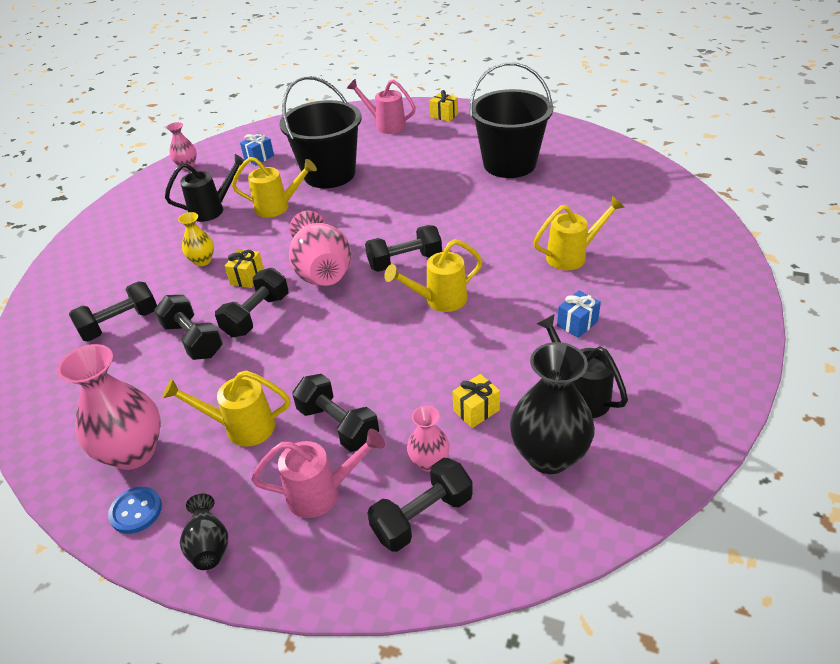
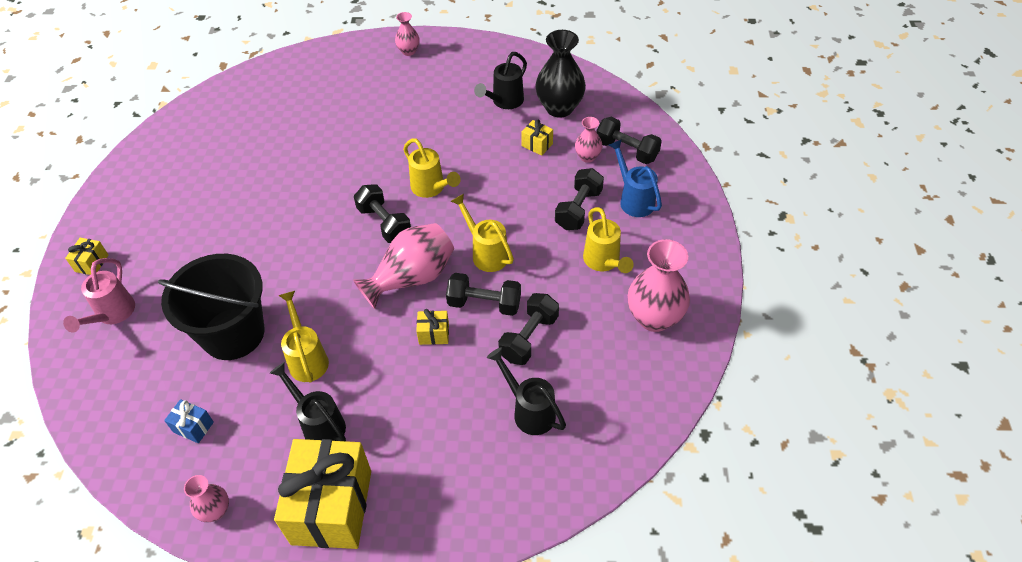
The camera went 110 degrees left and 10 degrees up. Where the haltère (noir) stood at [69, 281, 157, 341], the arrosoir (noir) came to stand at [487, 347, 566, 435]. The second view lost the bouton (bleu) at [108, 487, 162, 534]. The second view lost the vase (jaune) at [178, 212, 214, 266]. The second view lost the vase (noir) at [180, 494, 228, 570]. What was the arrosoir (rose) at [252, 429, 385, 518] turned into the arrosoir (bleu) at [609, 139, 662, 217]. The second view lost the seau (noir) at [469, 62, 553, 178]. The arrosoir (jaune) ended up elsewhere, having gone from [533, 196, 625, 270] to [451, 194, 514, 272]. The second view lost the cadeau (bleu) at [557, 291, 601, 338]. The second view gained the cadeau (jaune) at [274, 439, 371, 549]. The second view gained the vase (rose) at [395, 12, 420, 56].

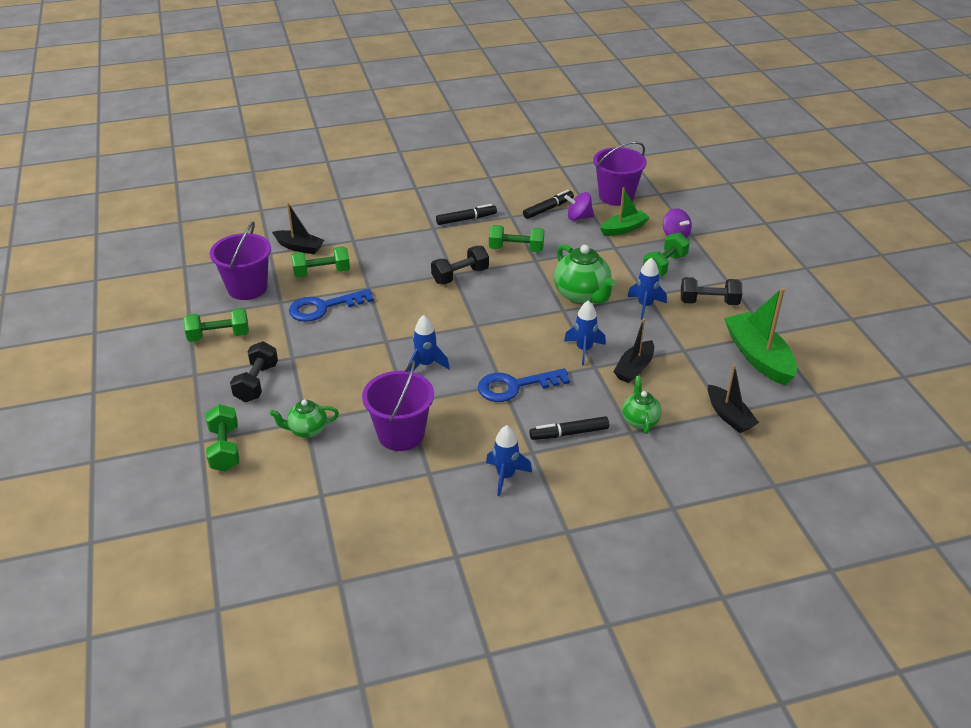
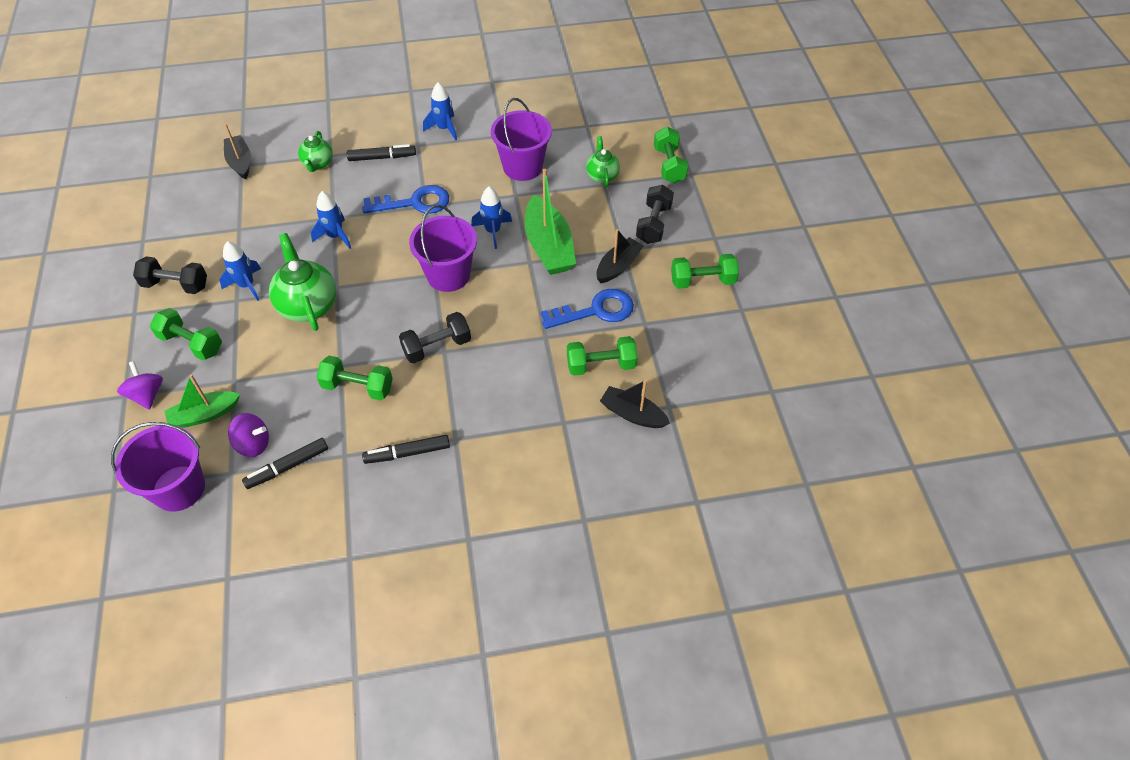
The camera went 175 degrees left and 15 degrees up. The seau (violet) ended up elsewhere, having gone from [210, 221, 271, 300] to [409, 205, 477, 292]. The théière (vert) at [270, 400, 339, 438] ended up facing another way, 90 degrees counterclockwise from before. The bateau (noir) ended up elsewhere, having gone from [614, 318, 654, 383] to [596, 229, 644, 283]. The haltère (vert) at [643, 233, 690, 277] ended up facing another way, 75 degrees clockwise from before. The bateau (vert) ended up elsewhere, having gone from [724, 288, 797, 385] to [525, 169, 576, 275].

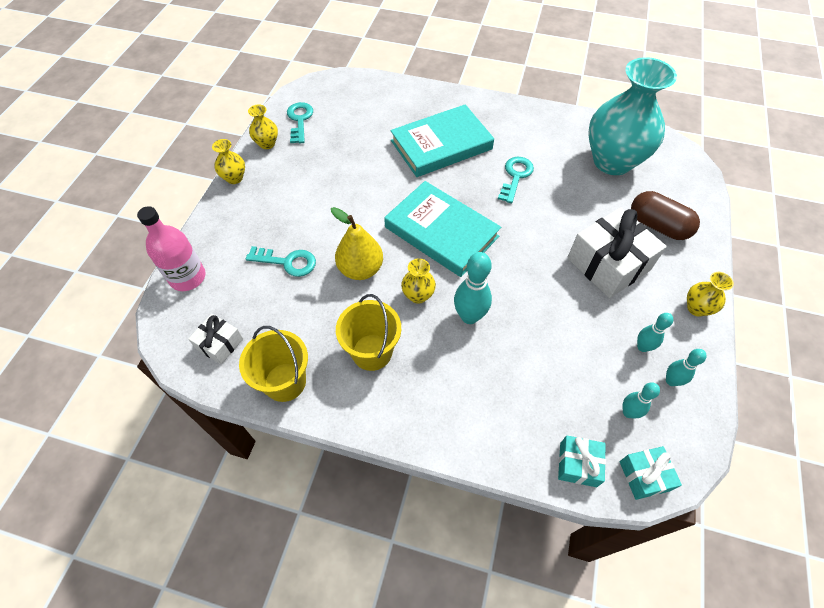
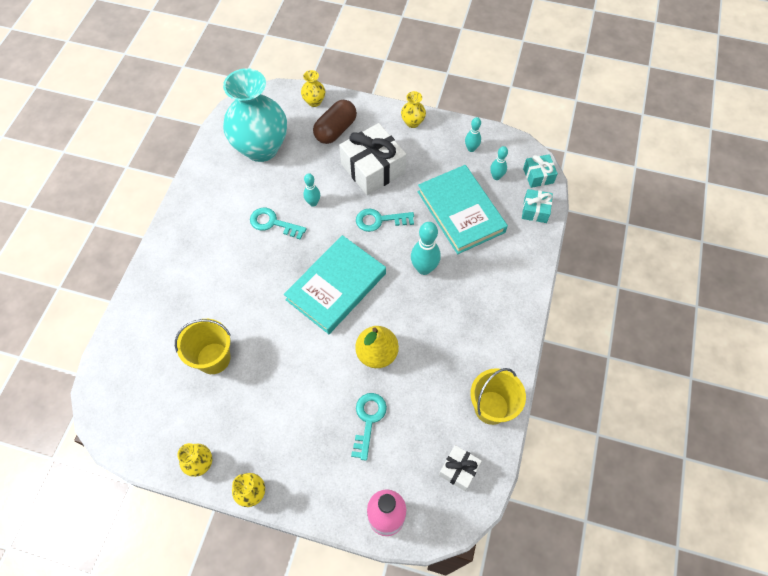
The camera went 90 degrees left and 5 degrees up. The clé (turquoise) ended up elsewhere, having gone from [287, 102, 313, 143] to [356, 208, 414, 232]. The seau (jaune) ended up elsewhere, having gone from [336, 294, 401, 371] to [175, 319, 231, 374]. The livre (turquoise) ended up elsewhere, having gone from [390, 104, 494, 177] to [418, 165, 508, 254]. The vase (jaune) ended up elsewhere, having gone from [401, 258, 436, 304] to [301, 70, 325, 107]. The quille (turquoise) ended up elsewhere, having gone from [637, 313, 673, 352] to [303, 173, 320, 207].

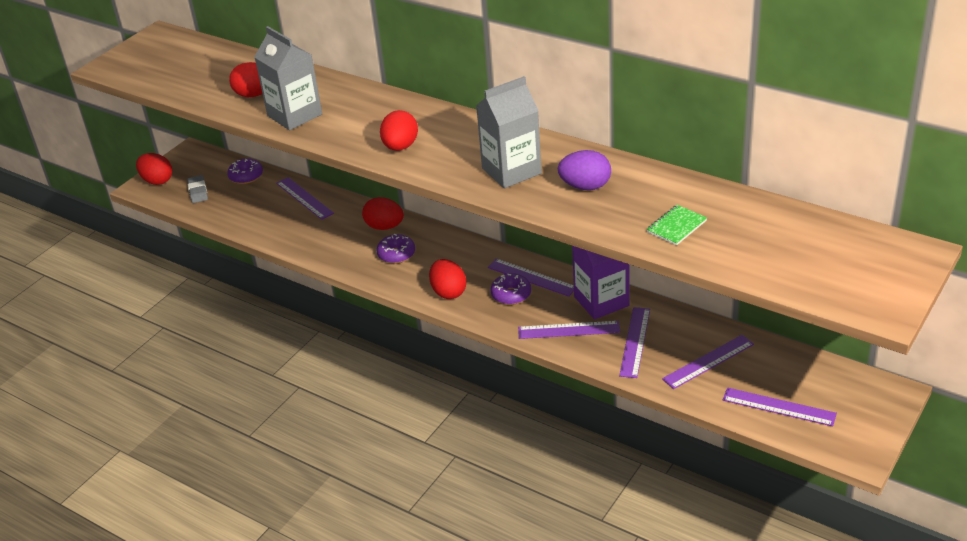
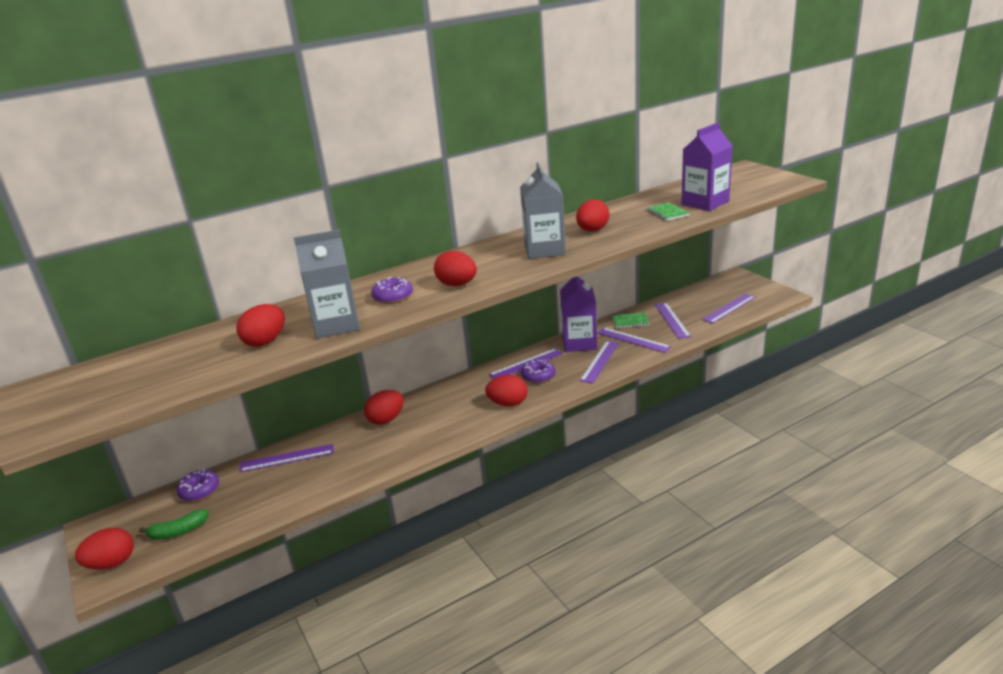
The camera went 65 degrees left and 10 degrees down. Where the gomme (gris) stood at [187, 175, 208, 203], the banane (vert) came to stand at [139, 509, 209, 540]. The beignet (violet) ended up elsewhere, having gone from [376, 234, 415, 264] to [371, 277, 413, 304]. What was the œuf (violet) at [558, 150, 611, 190] turned into the œuf (rouge) at [576, 199, 609, 232]. The second view gained the carnet (vert) at [612, 312, 650, 328]. The second view gained the brique de lait (violet) at [681, 122, 733, 211].

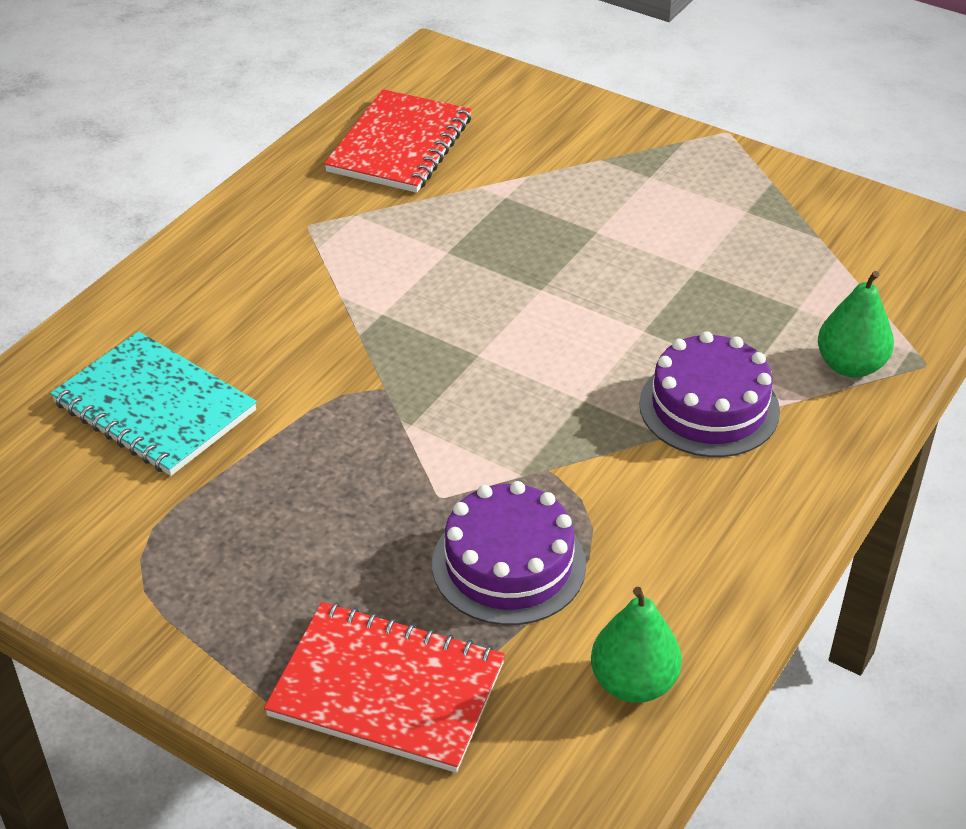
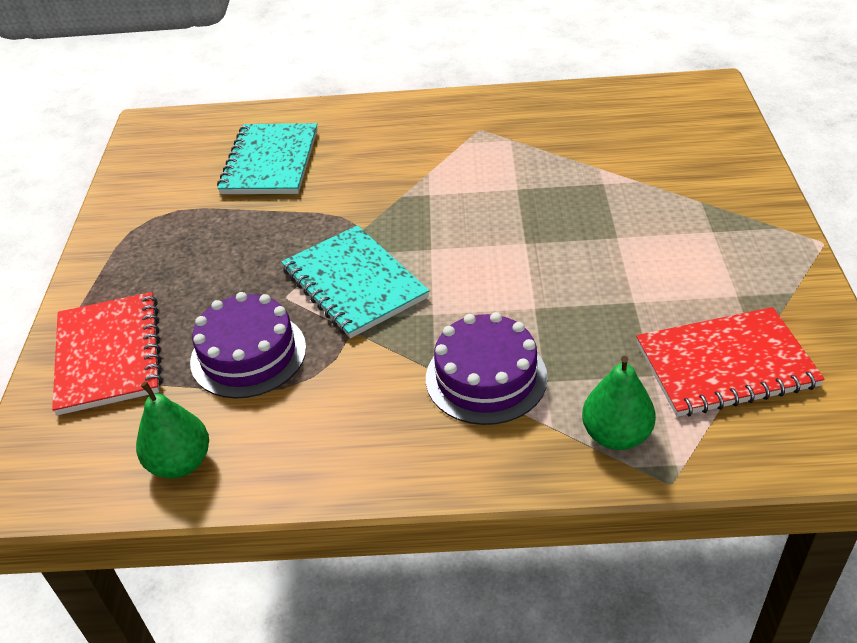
The camera went 60 degrees right and 0 degrees up. The carnet (rouge) ended up elsewhere, having gone from [324, 89, 472, 193] to [636, 307, 825, 417]. The second view gained the carnet (turquoise) at [281, 225, 429, 338].

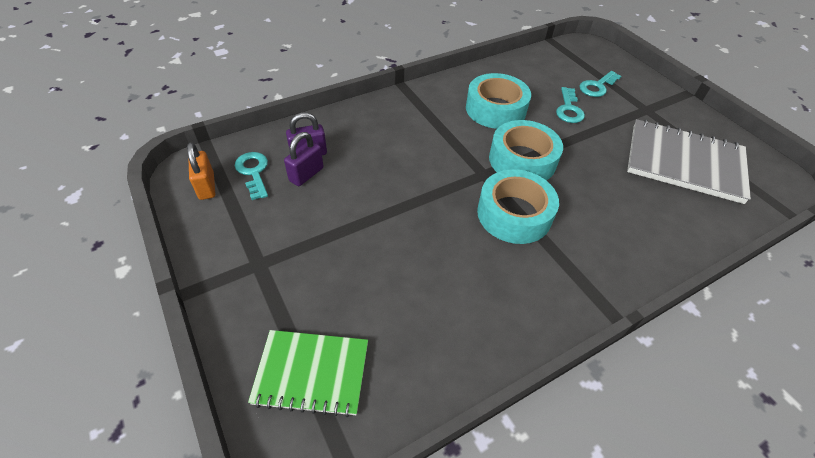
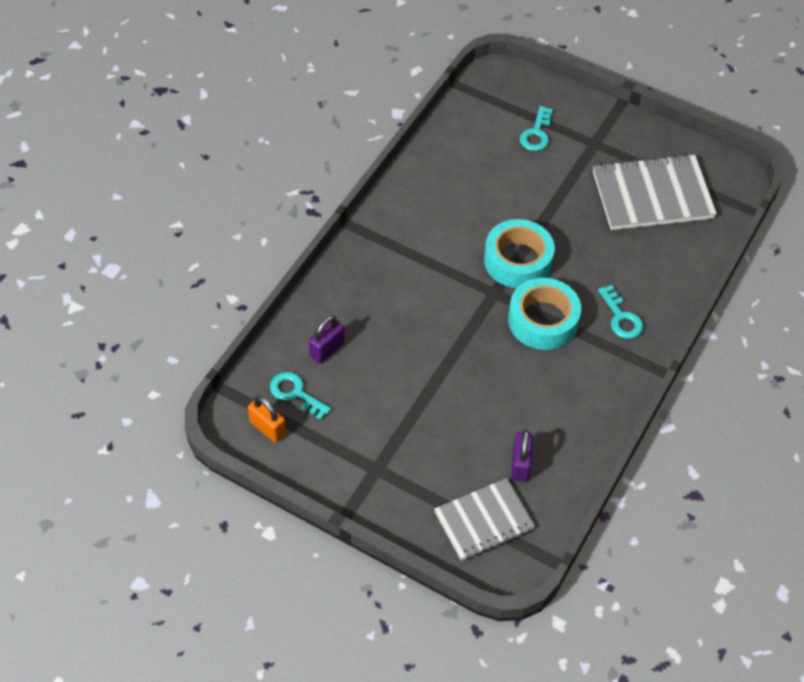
The camera went 30 degrees left and 5 degrees up. What was the carnet (vert) at [248, 330, 368, 417] turned into the carnet (gris) at [434, 478, 535, 561]. The cadenas (violet) ended up elsewhere, having gone from [284, 132, 323, 186] to [511, 430, 533, 481]. The second view lost the ruban adhésif (turquoise) at [466, 73, 531, 129]. The clé (turquoise) ended up elsewhere, having gone from [556, 87, 585, 123] to [598, 285, 643, 339].

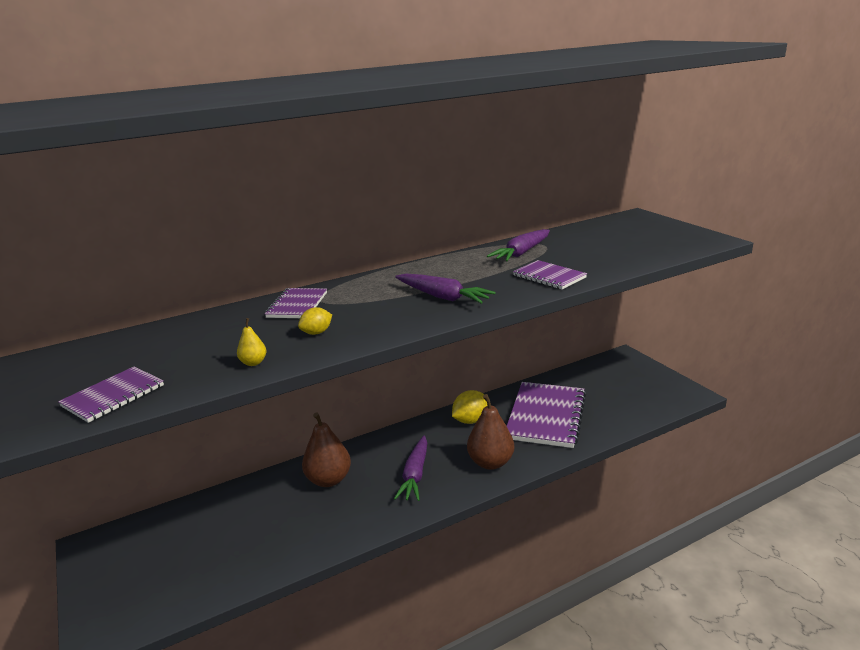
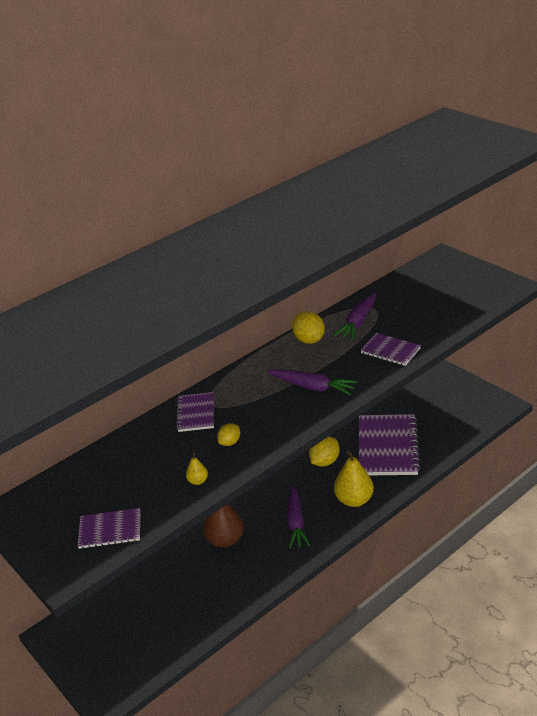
The camera went 10 degrees left and 10 degrees up. The carnet (violet) at [58, 367, 164, 423] ended up facing another way, 60 degrees clockwise from before. What was the poire (marron) at [467, 394, 514, 470] turned into the poire (jaune) at [334, 450, 374, 507]. The second view gained the citron (jaune) at [292, 311, 325, 344].

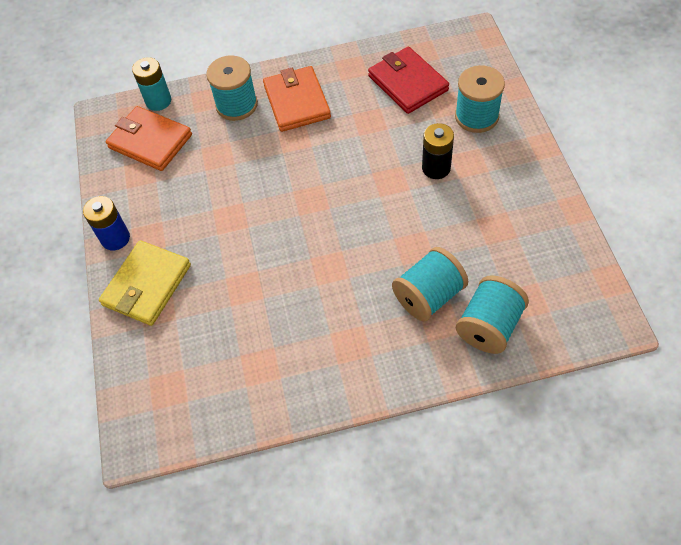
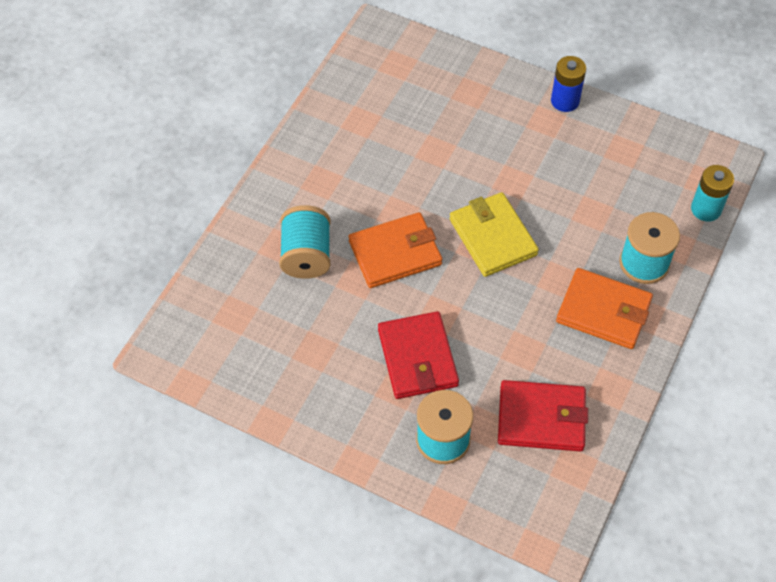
The camera went 125 degrees right and 0 degrees up. The portefeuille (jaune) ended up elsewhere, having gone from [99, 240, 191, 326] to [450, 192, 539, 277]. The portefeuille (orange) ended up elsewhere, having gone from [105, 106, 192, 171] to [349, 212, 442, 288]. Where the pile (noir) stood at [422, 123, 454, 179], the portefeuille (rouge) came to stand at [378, 311, 459, 399]. The second view lost the bobine (turquoise) at [456, 275, 529, 354].

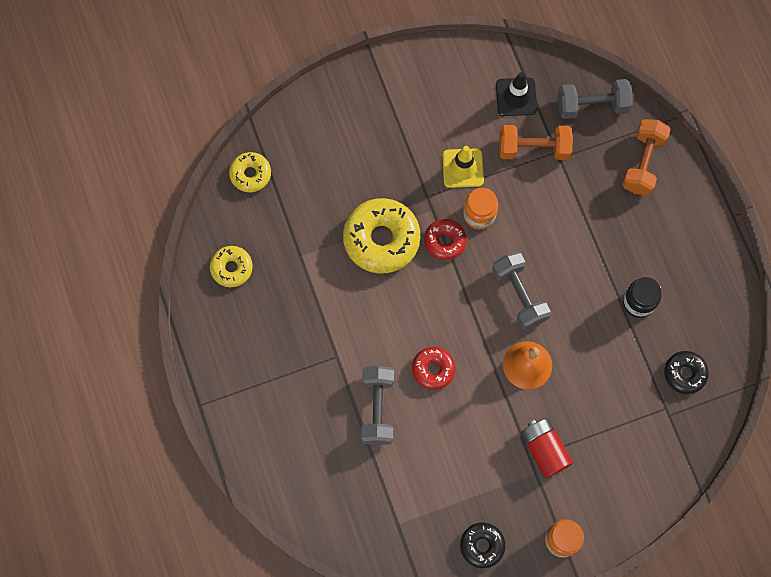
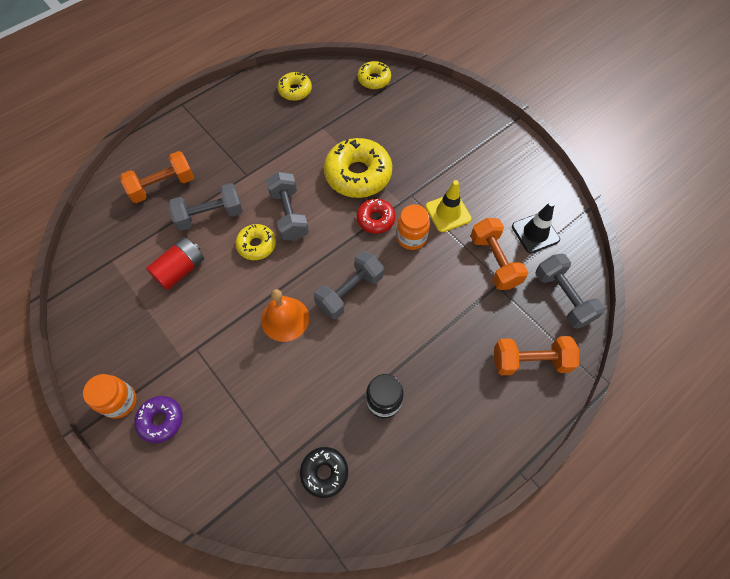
The camera went 70 degrees right and 10 degrees down. What was the beignet (rouge) at [412, 347, 455, 390] turned into the beignet (jaune) at [235, 224, 276, 260]. The second view lost the beignet (noir) at [460, 522, 505, 568]. The pile (rouge) ended up elsewhere, having gone from [520, 418, 573, 478] to [146, 237, 204, 290]. The second view gained the haltère (orange) at [120, 151, 194, 203]. The second view gained the beignet (violet) at [134, 396, 183, 443]. The second view gained the haltère (gris) at [266, 172, 309, 241].

